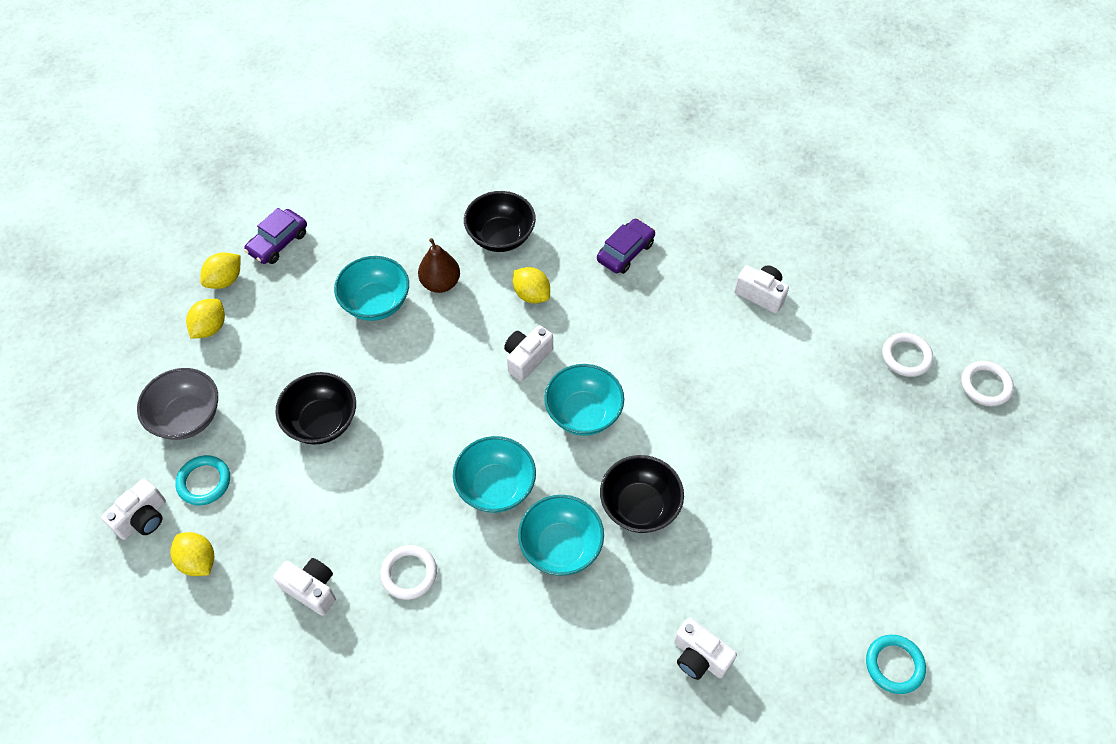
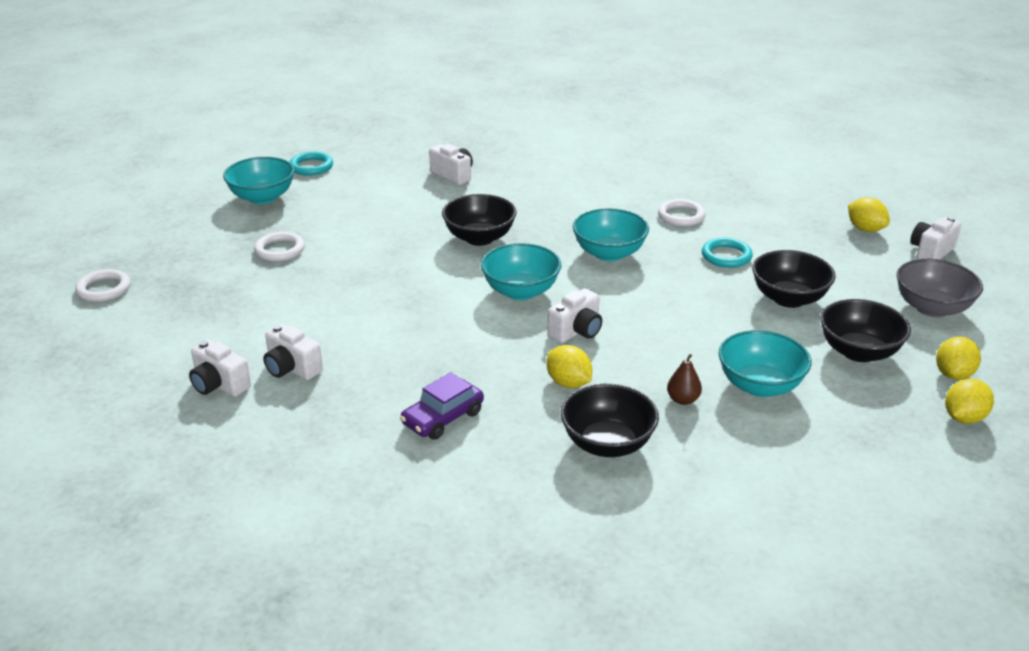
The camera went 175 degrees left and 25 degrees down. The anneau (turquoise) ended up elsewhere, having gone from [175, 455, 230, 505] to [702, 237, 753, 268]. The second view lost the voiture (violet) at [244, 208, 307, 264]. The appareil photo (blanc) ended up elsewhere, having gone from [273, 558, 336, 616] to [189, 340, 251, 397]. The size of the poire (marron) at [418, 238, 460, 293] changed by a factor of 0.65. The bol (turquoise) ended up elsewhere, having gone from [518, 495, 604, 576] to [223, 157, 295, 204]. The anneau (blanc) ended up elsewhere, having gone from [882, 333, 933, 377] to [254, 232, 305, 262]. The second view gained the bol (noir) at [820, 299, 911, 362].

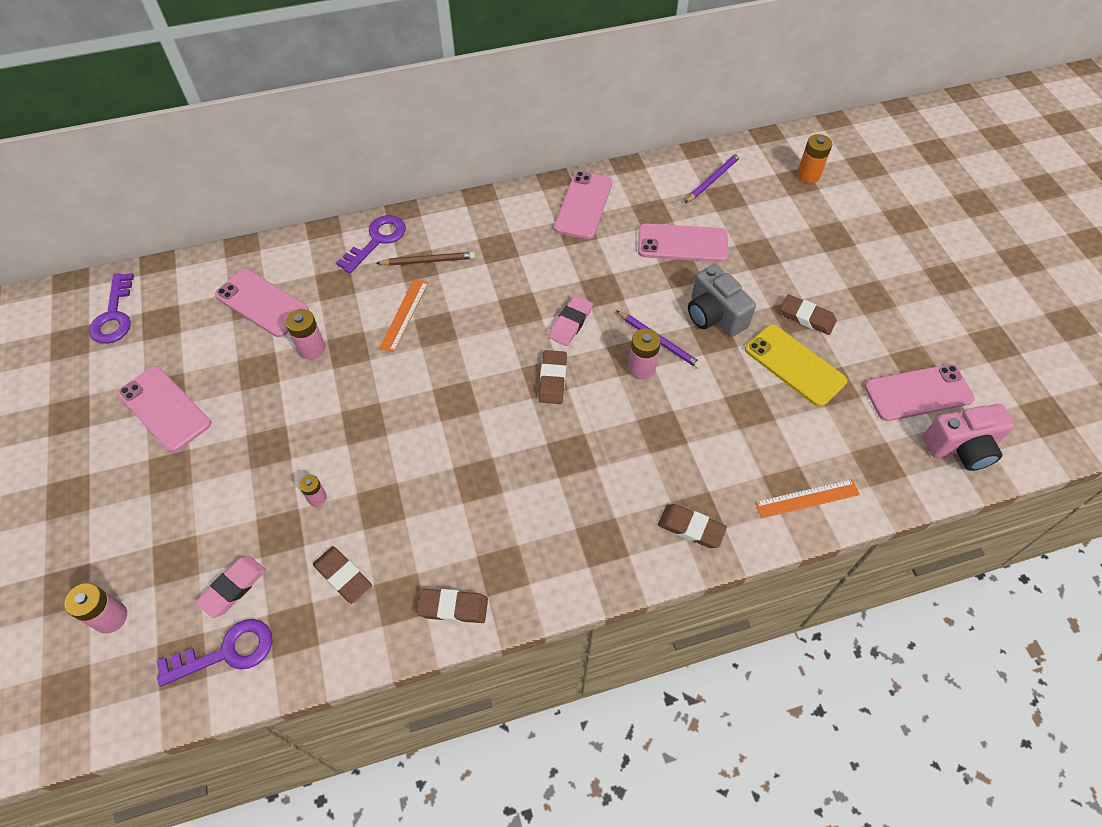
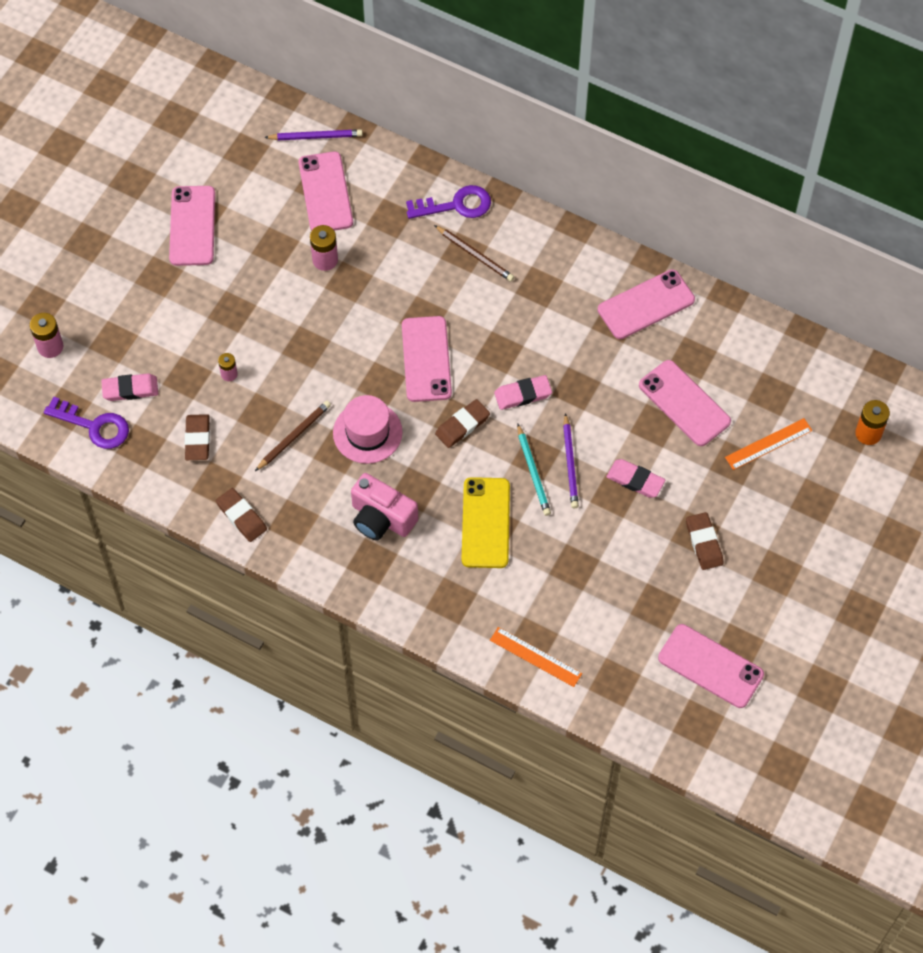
The camera went 45 degrees right and 5 degrees up. The second view lost the clé (violet) at [89, 273, 134, 344]. The règle (orange) ended up elsewhere, having gone from [379, 279, 428, 352] to [725, 418, 812, 470]. Where the pile (rose) stood at [628, 328, 661, 379], the crayon (turquoise) came to stand at [517, 423, 551, 516]. The second view lost the gomme (marron) at [658, 504, 727, 548]. The crayon (violet) ended up elsewhere, having gone from [685, 152, 741, 203] to [264, 129, 363, 140]. Where the appareil photo (gris) stood at [688, 264, 756, 337], the gomme (rose) came to stand at [606, 459, 665, 498]. The téléphone (jaune) ended up elsewhere, having gone from [745, 324, 847, 407] to [462, 477, 510, 568]. The appareil photo (rose) ended up elsewhere, having gone from [923, 404, 1015, 471] to [351, 473, 418, 540]. The second view gained the crayon (marron) at [255, 401, 331, 471]. The second view gained the chapeau (rose) at [333, 395, 403, 464]. The second view gained the téléphone (rose) at [402, 316, 452, 402].

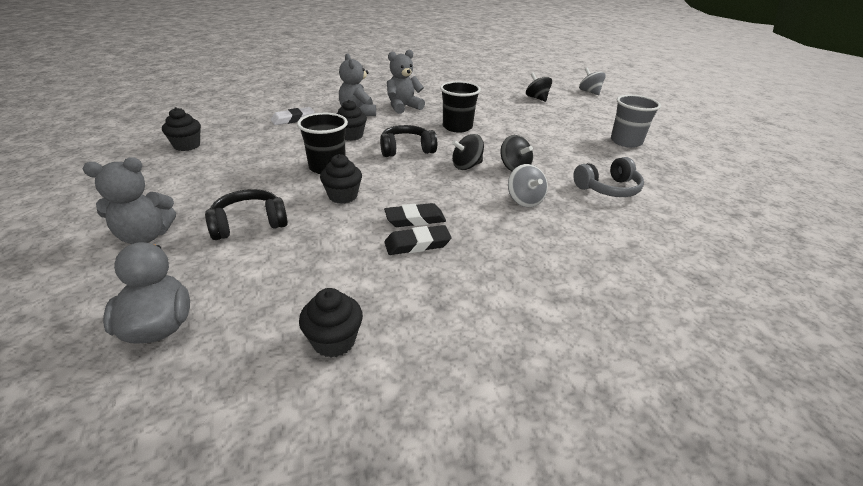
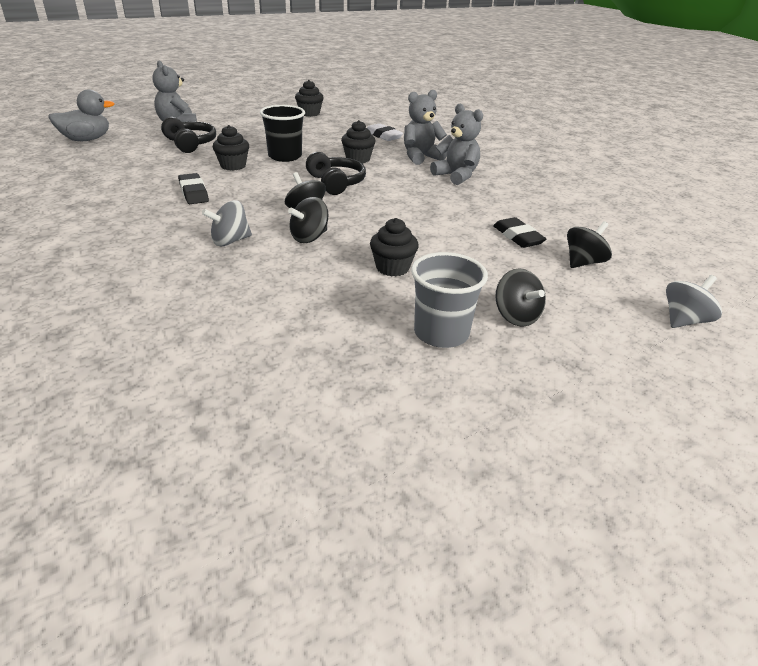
The camera went 80 degrees right and 0 degrees up. The muffin (noir) ended up elsewhere, having gone from [299, 288, 363, 358] to [370, 218, 419, 276]. The gomme (noir) ended up elsewhere, having gone from [384, 225, 452, 255] to [493, 217, 546, 248]. The second view lost the gobelet (noir) at [440, 81, 481, 133]. The second view lost the casque audio (gris) at [573, 157, 644, 197]. The second view gained the toupie (noir) at [495, 268, 546, 327].

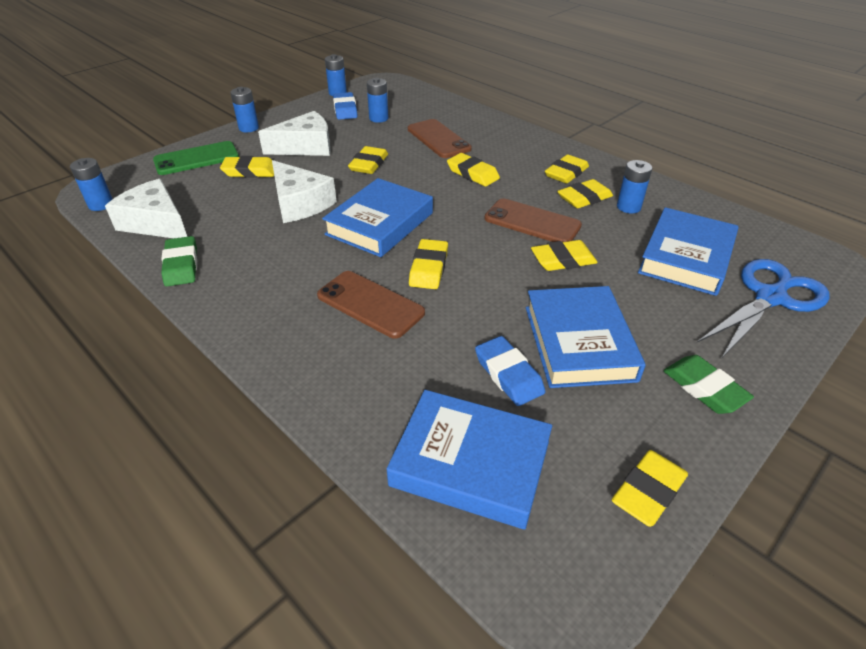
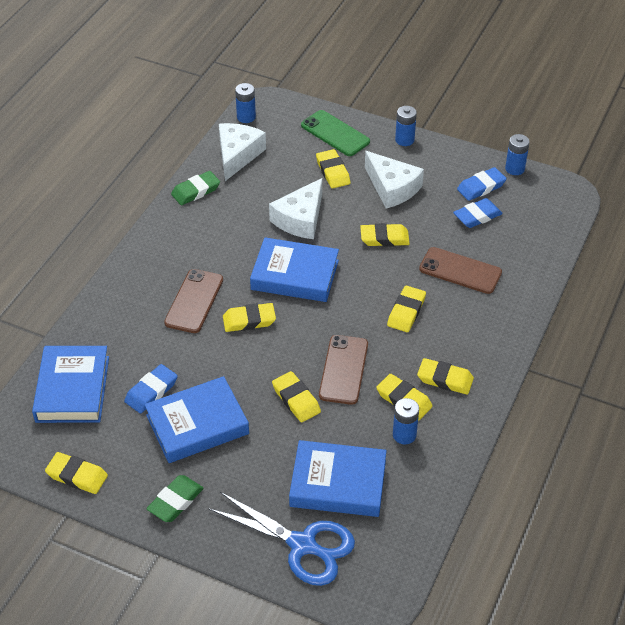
The camera went 70 degrees right and 5 degrees up. Where the pile (bleu) stood at [367, 78, 388, 123], the gomme (bleu) came to stand at [453, 198, 503, 228]. The téléphone (marron) at [408, 119, 472, 158] ended up facing another way, 75 degrees clockwise from before.

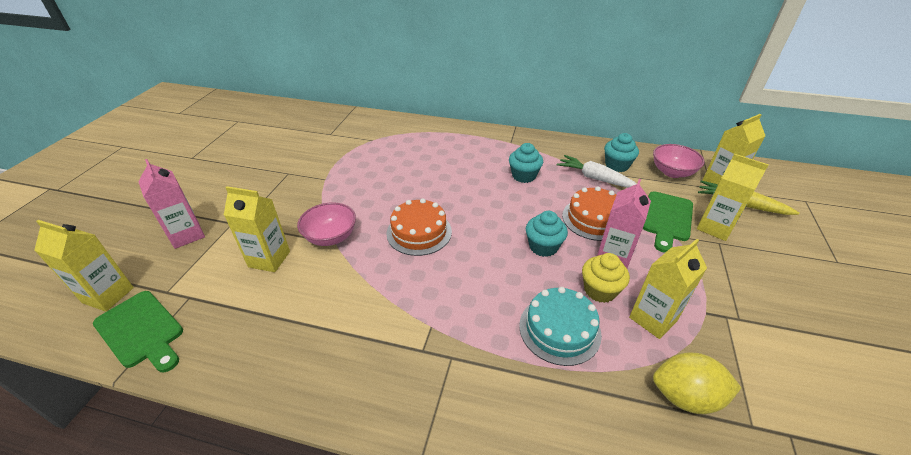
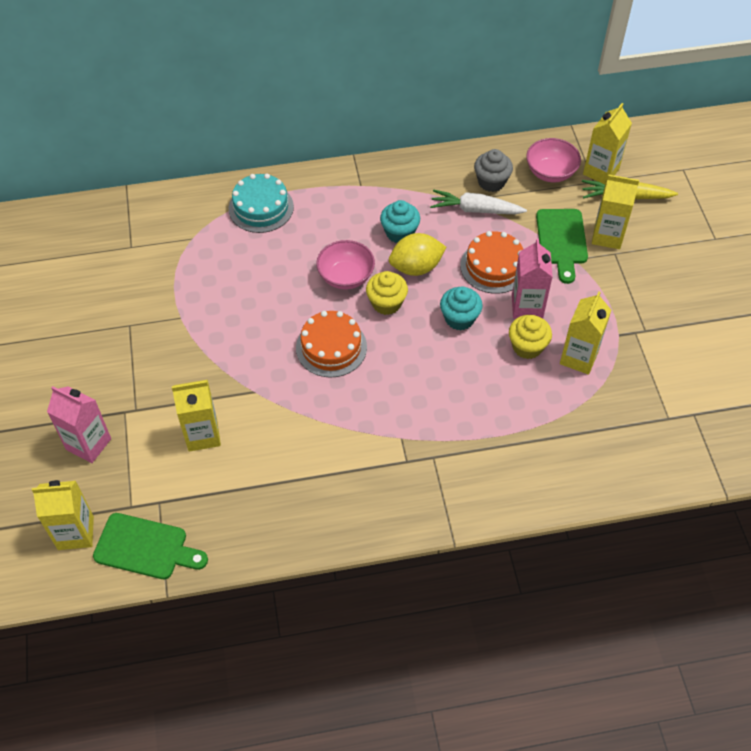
The camera went 25 degrees left and 15 degrees up. The bol (rose) ended up elsewhere, having gone from [297, 202, 356, 246] to [316, 240, 375, 290]. The gâteau (turquoise) ended up elsewhere, having gone from [519, 287, 602, 366] to [229, 174, 294, 233]. What was the muffin (turquoise) at [604, 133, 639, 172] turned into the muffin (gris) at [474, 149, 513, 192]. The citron (jaune) ended up elsewhere, having gone from [653, 353, 741, 414] to [389, 233, 446, 276]. The second view gained the muffin (jaune) at [366, 271, 408, 315].

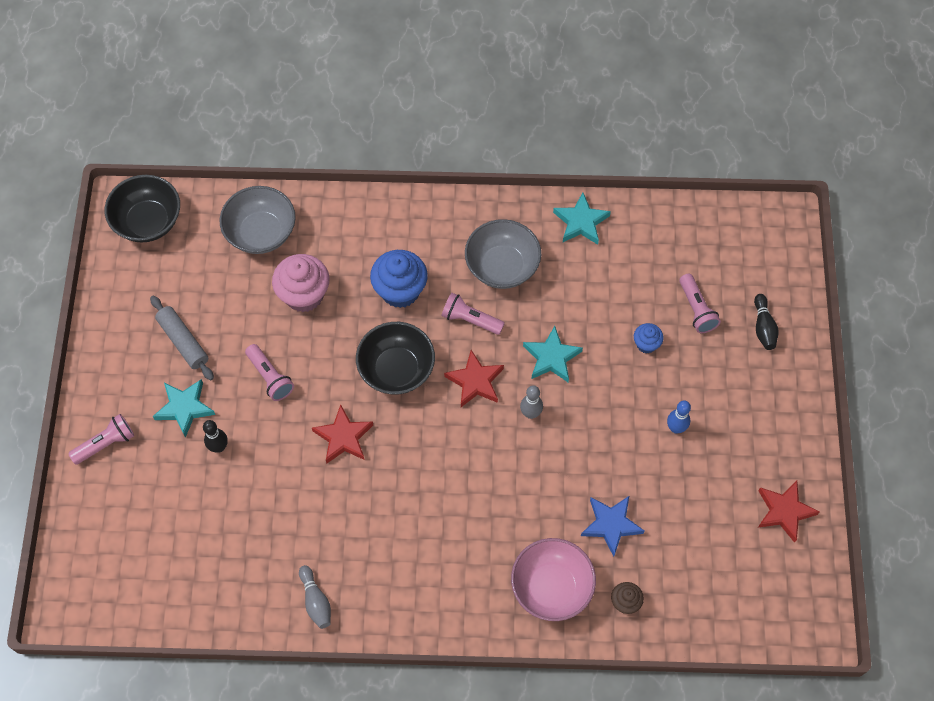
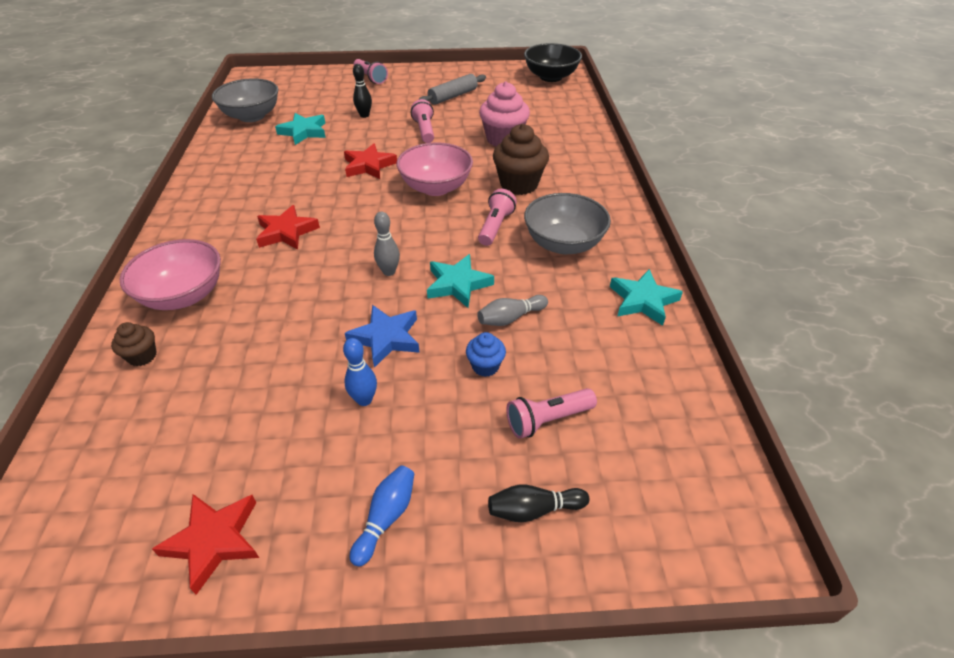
The camera went 85 degrees right and 20 degrees down. The étoile (turquoise) ended up elsewhere, having gone from [153, 379, 215, 438] to [275, 113, 326, 145]. The bol (gris) ended up elsewhere, having gone from [220, 186, 296, 254] to [212, 78, 278, 122]. The lampe de poche (rose) at [245, 344, 294, 401] ended up facing another way, 120 degrees clockwise from before. The quille (gris) ended up elsewhere, having gone from [299, 565, 331, 629] to [477, 295, 548, 326]. What was the bol (noir) at [356, 322, 435, 395] turned into the bol (rose) at [397, 142, 473, 196]. What was the muffin (bleu) at [370, 250, 428, 308] turned into the muffin (marron) at [493, 124, 549, 195]. The étoile (rouge) ended up elsewhere, having gone from [444, 350, 504, 407] to [256, 205, 320, 250]. The étoile (bleu) ended up elsewhere, having gone from [581, 496, 644, 556] to [345, 305, 420, 368]. The second view gained the quille (bleu) at [350, 465, 414, 567].

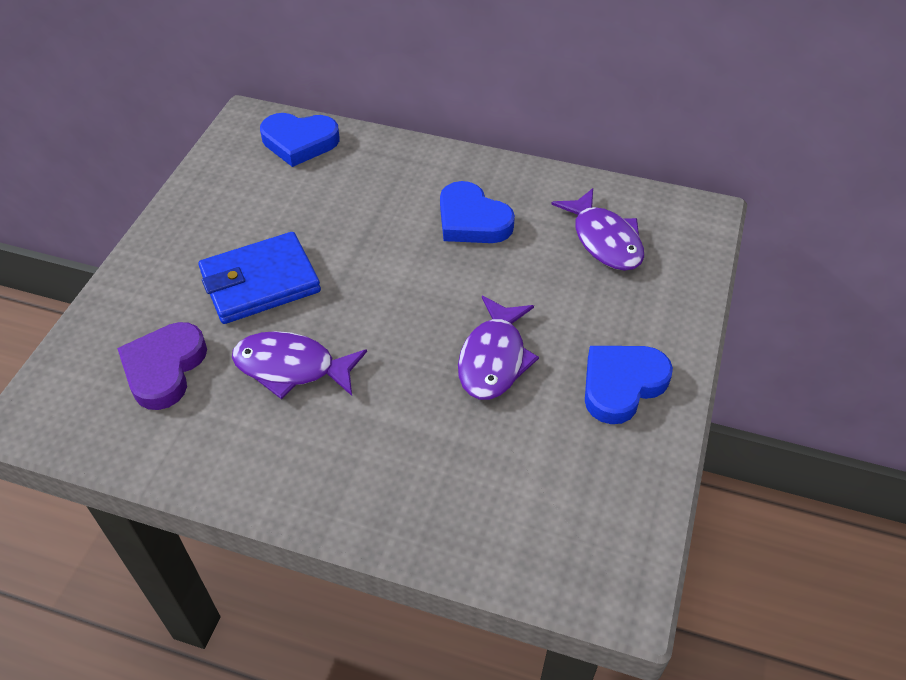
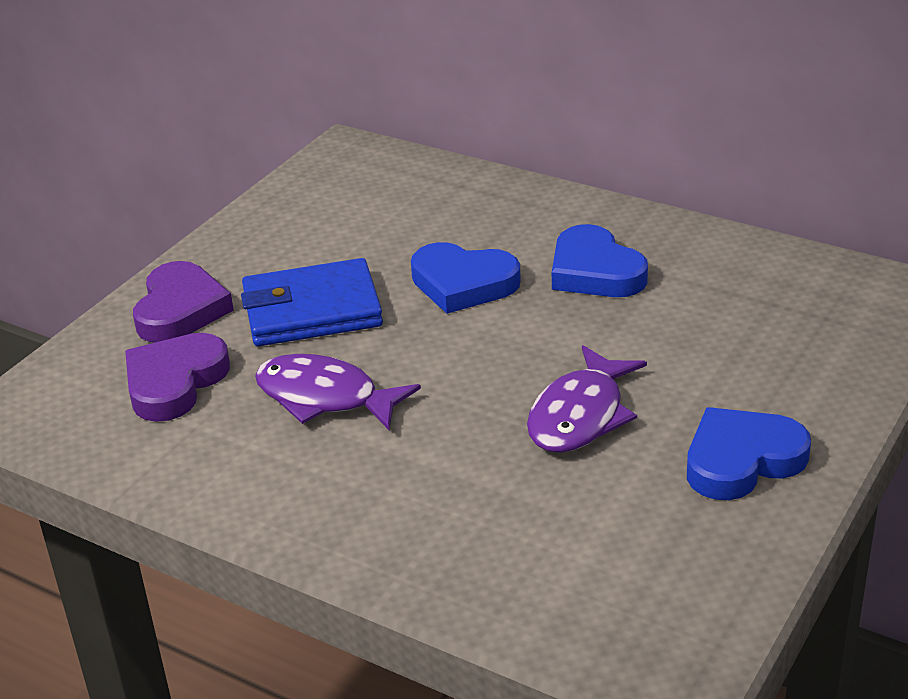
The camera went 15 degrees right and 15 degrees down. The cœur (bleu) ended up elsewhere, having gone from [260, 113, 340, 167] to [411, 242, 521, 314]. The second view lost the poisson (violet) at [551, 188, 644, 271]. The second view gained the cœur (violet) at [133, 261, 234, 343].

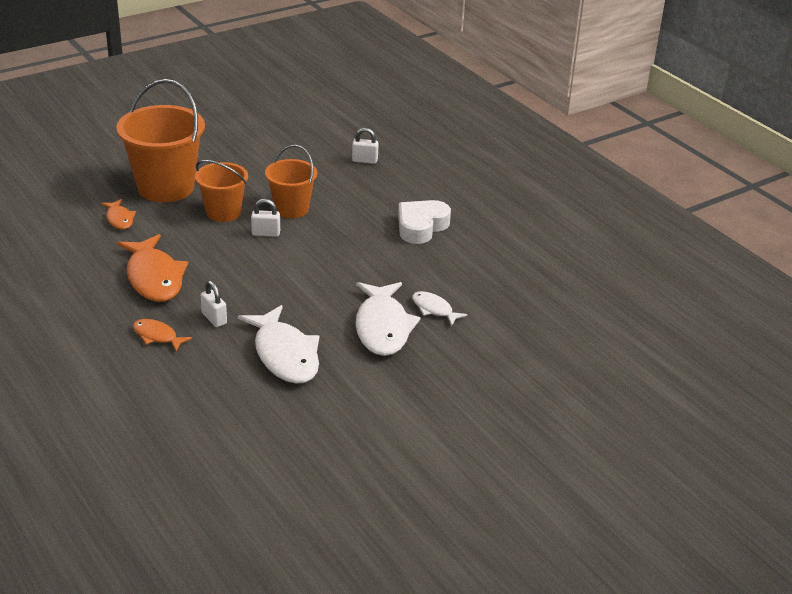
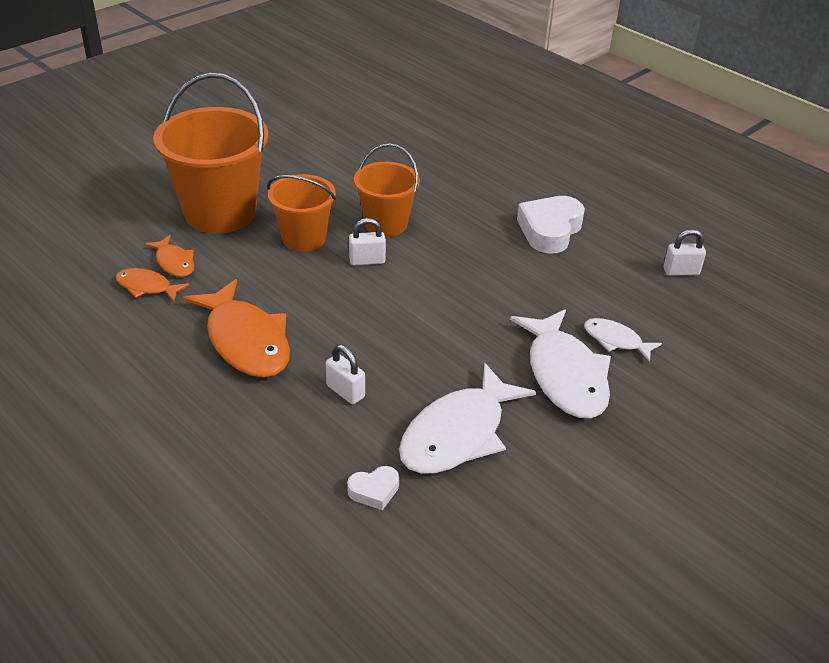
The camera went 10 degrees left and 5 degrees up. The poisson (orange) ended up elsewhere, having gone from [133, 319, 192, 351] to [116, 268, 189, 302]. The poisson (blanc) at [238, 305, 319, 384] ended up facing another way, 75 degrees clockwise from before. The cadenas (blanc) ended up elsewhere, having gone from [352, 128, 379, 164] to [664, 229, 706, 275]. The second view gained the cœur (blanc) at [347, 466, 399, 510].

